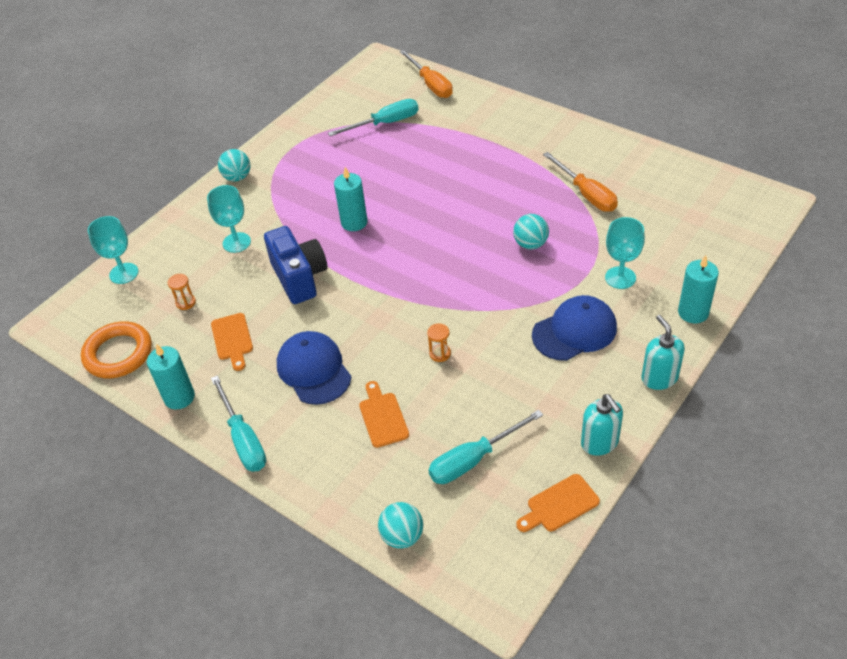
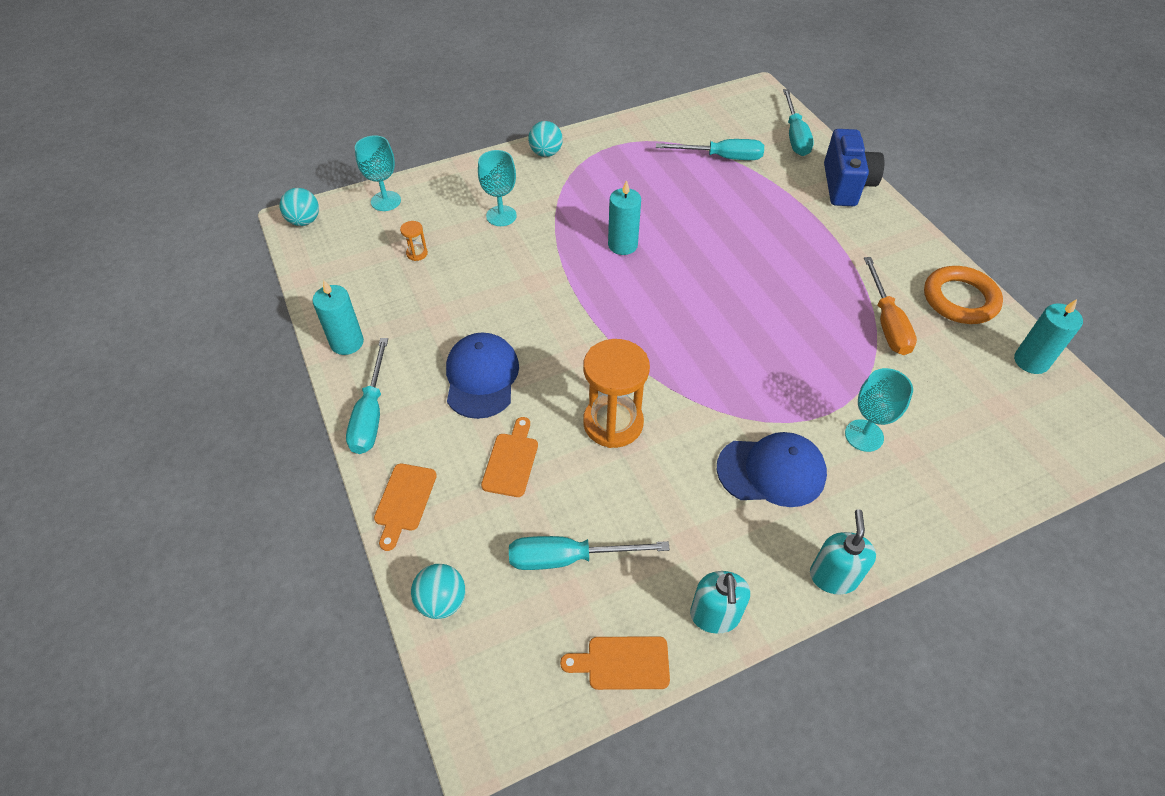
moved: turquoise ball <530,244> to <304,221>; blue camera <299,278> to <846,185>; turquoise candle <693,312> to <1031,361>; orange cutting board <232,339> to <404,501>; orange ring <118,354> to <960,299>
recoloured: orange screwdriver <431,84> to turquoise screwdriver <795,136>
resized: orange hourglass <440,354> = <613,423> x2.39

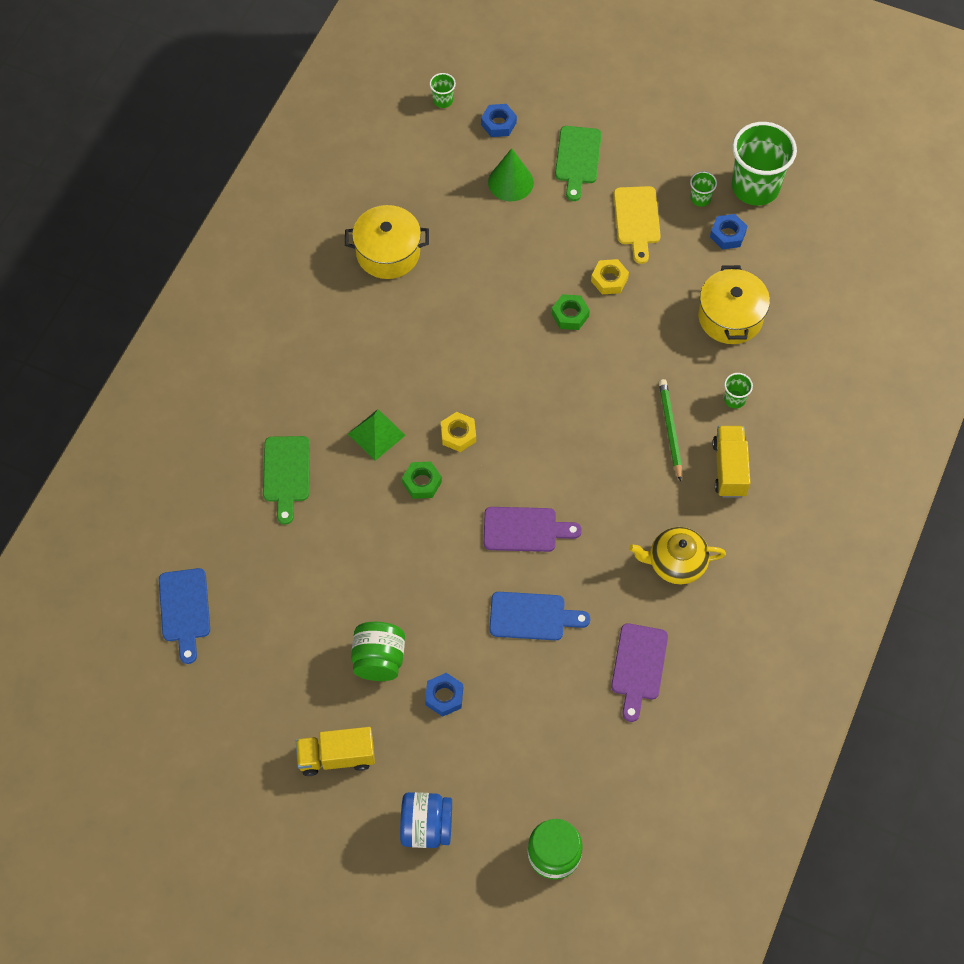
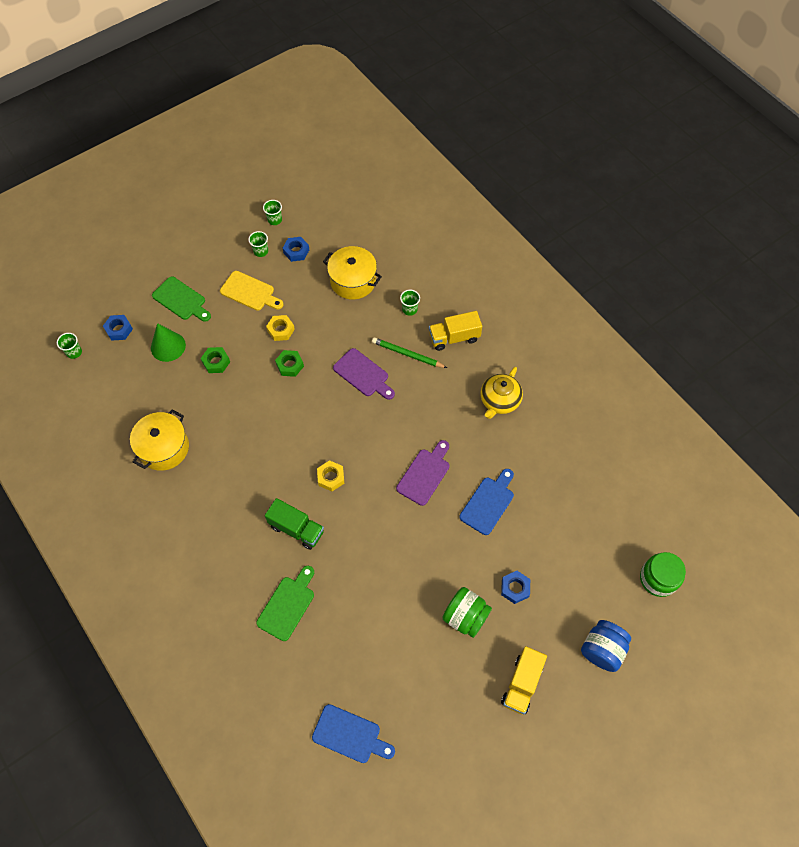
moved: green nut <422,482> to <216,362>; purple cutting board <638,666> to <363,374>
replaced: green pyramid <376,434> to green truck <296,529>
turned: yellow truck <729,468> = <454,337> 45 degrees counterclockwise; green cutting board <286,473> = <287,605> 90 degrees counterclockwise
resized: green cup <755,187> = <275,220> x0.43

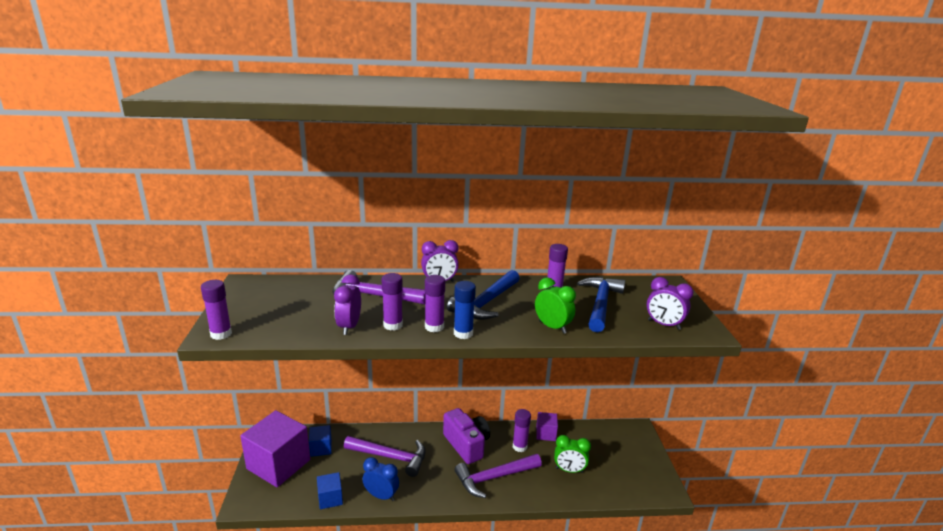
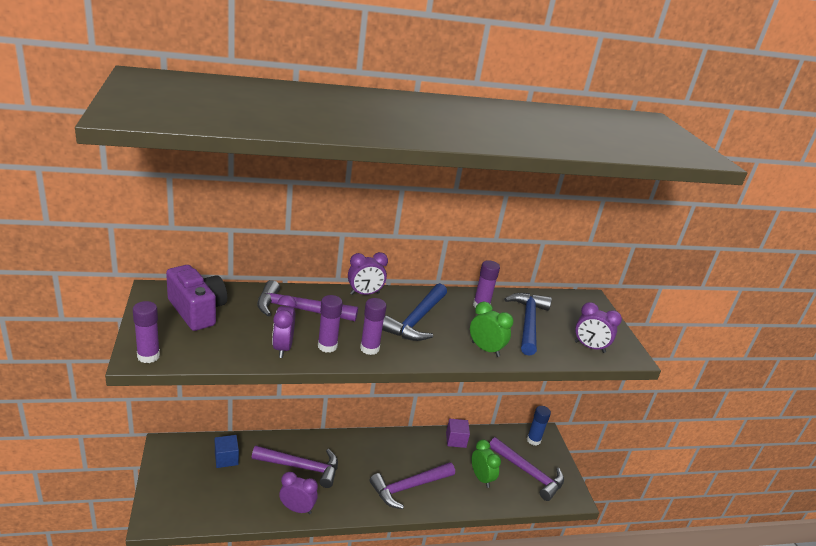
removed: purple glue stick <519,446>; purple cube <278,464>; blue cube <330,498>
added: purple hammer <528,473>
moved: blue glue stick <463,333> to <533,440>; purple camera <466,445> to <197,311>
recoloured: blue clock <381,496> to purple clock <297,509>
turned: green clock <569,470> = <481,478> 120 degrees counterclockwise

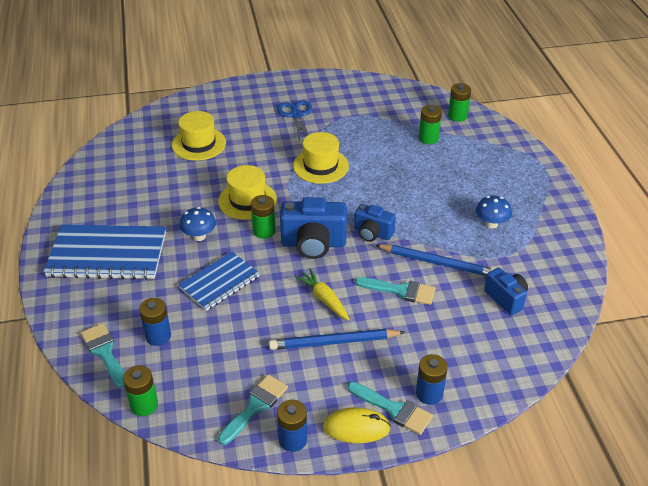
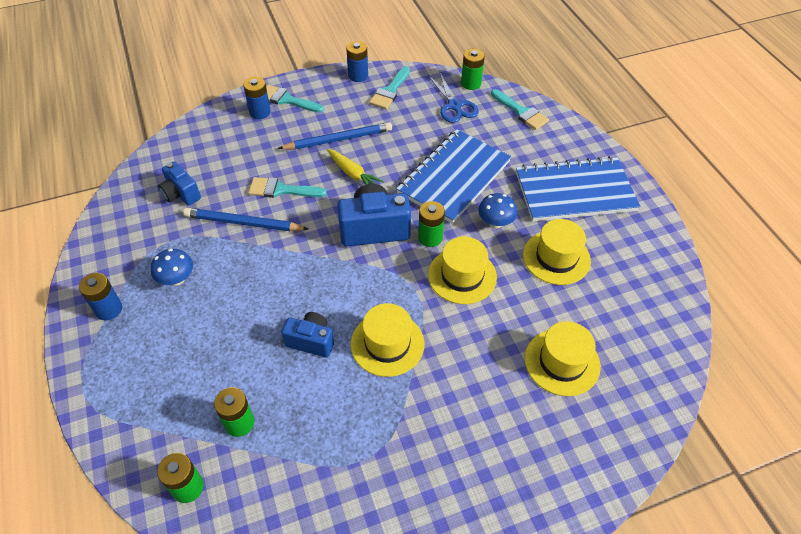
removed: yellow mouse <356,427>
added: yellow hat <556,258>
moved: blue scissors <296,115> to <454,106>; blue camera <372,233> to <311,341>; blue battery <158,336> to <109,309>
resized: blue notebook <219,282> = <454,177> x1.62

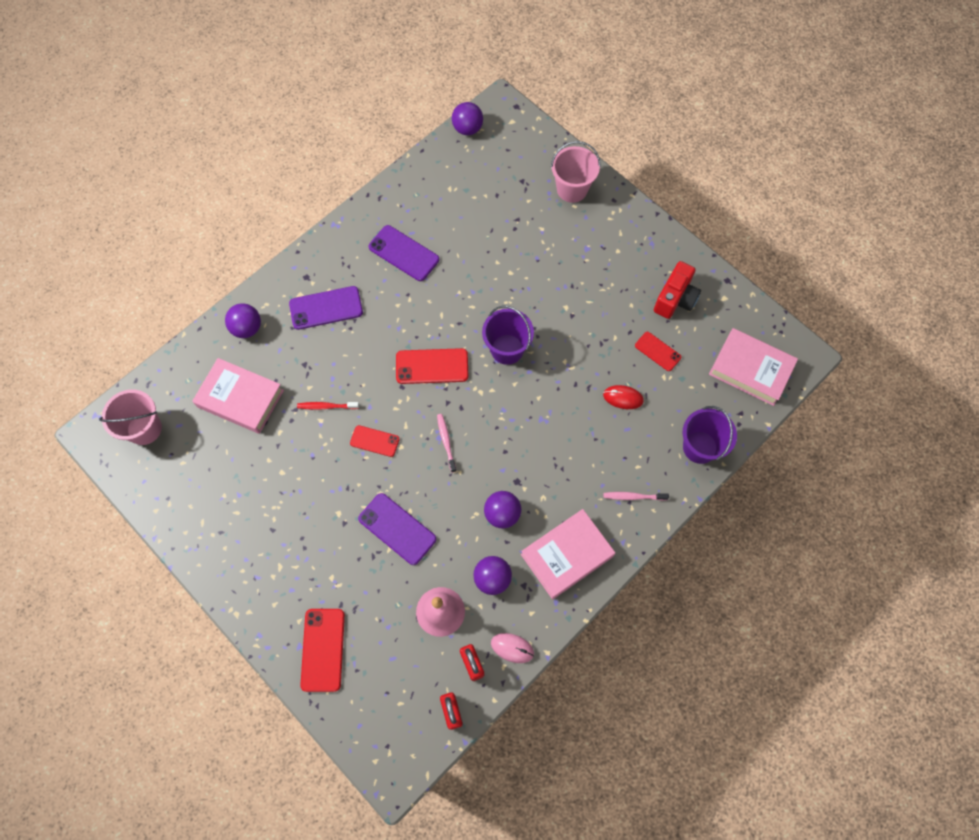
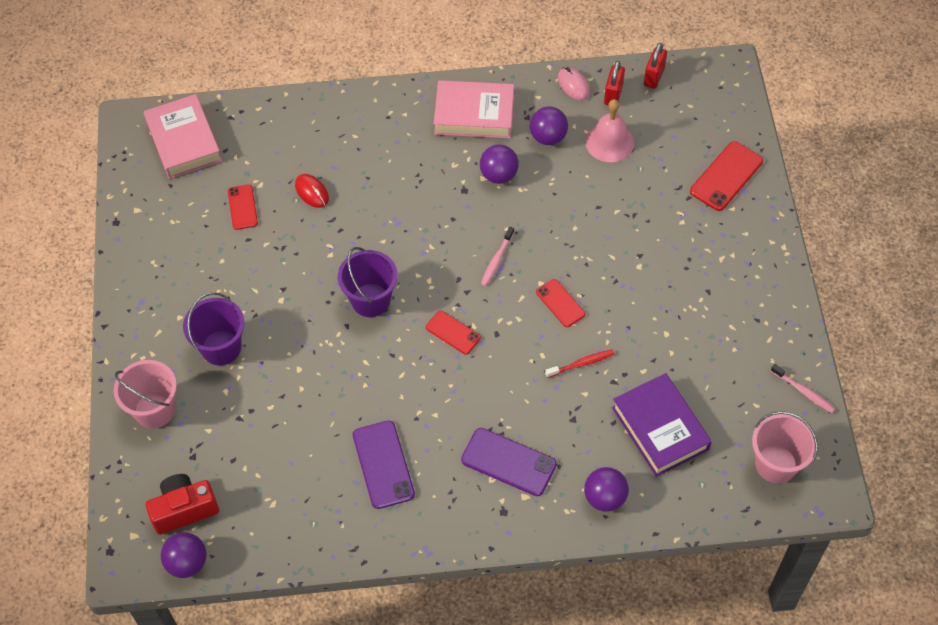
removed: purple phone <397,529>
moved: red camera <675,299> to <184,510>; purple bucket <700,447> to <221,348>; pink toothbrush <633,497> to <803,391>
recoloured: pink book <240,398> to purple book <660,428>
turned: red toothbrush <326,406> = <581,364> 60 degrees counterclockwise
resized: red phone <432,366> = <453,332> x0.63

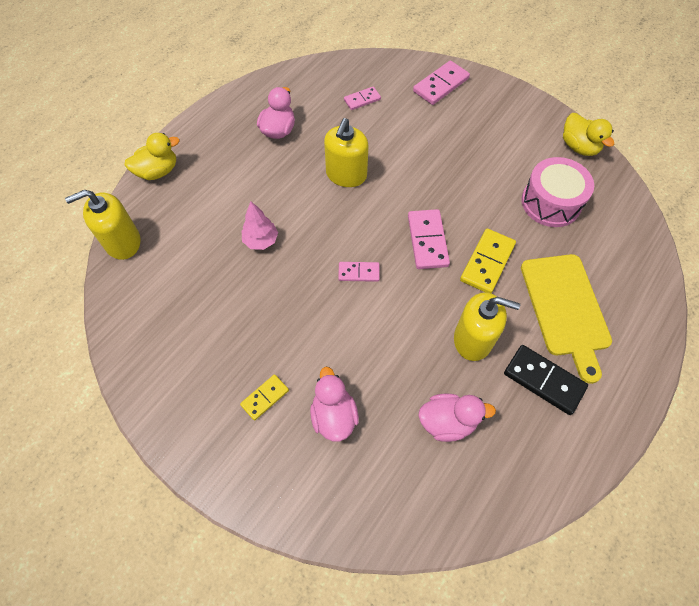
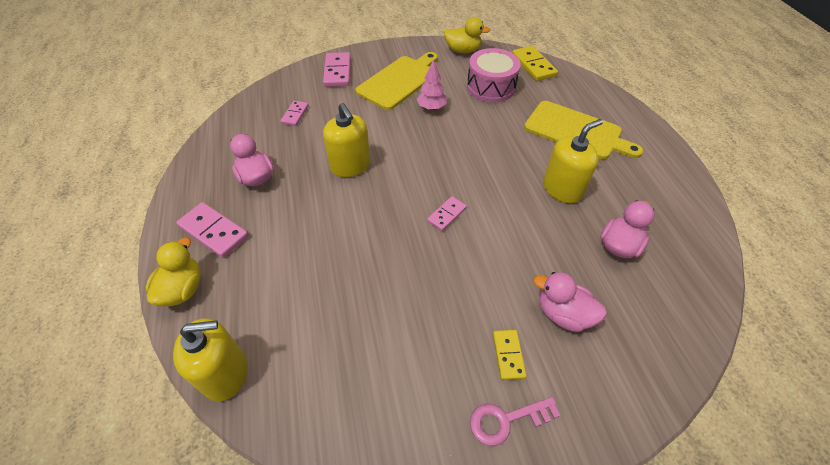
removed: black domino <544,380>
added: yellow cutting board <399,81>; pink key <506,420>
moved: pink tree <261,241> to <431,107>; pink domino <427,241> to <213,231>; yellow domino <487,262> to <533,65>
turned: yellow soap dispenser <123,242> = <225,373> 120 degrees counterclockwise

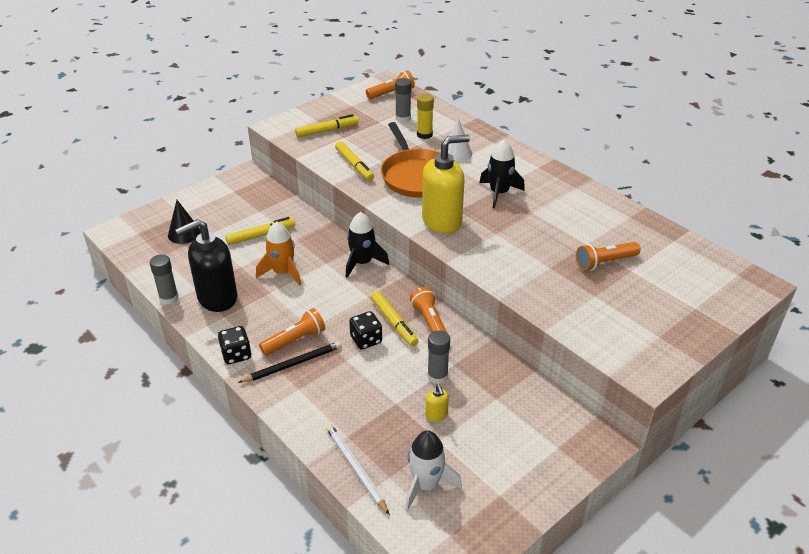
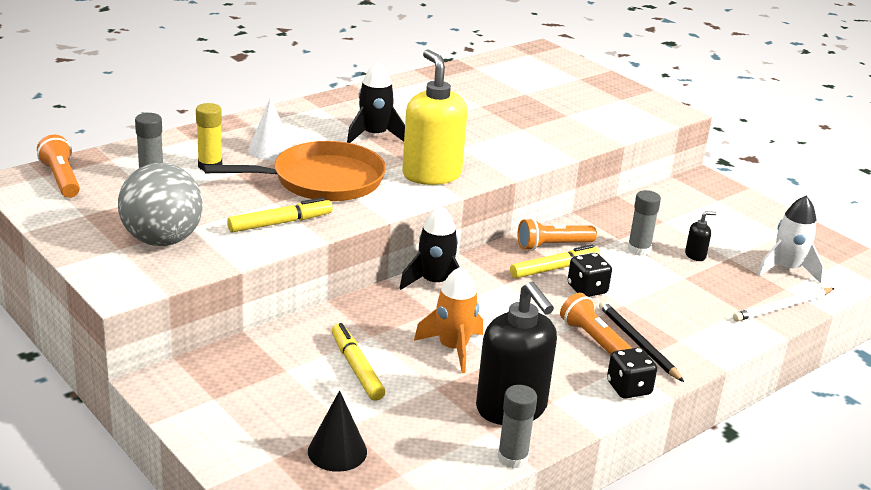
removed: orange flashlight <605,262>
replaced: yellow marker <327,131> to grey ball <162,240>
recoloured: yellow soap dispenser <436,415> to black soap dispenser <695,255>

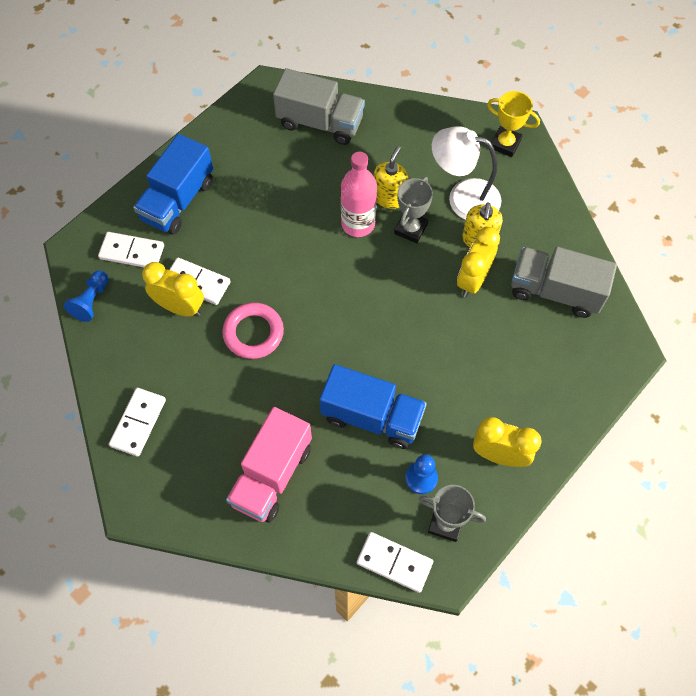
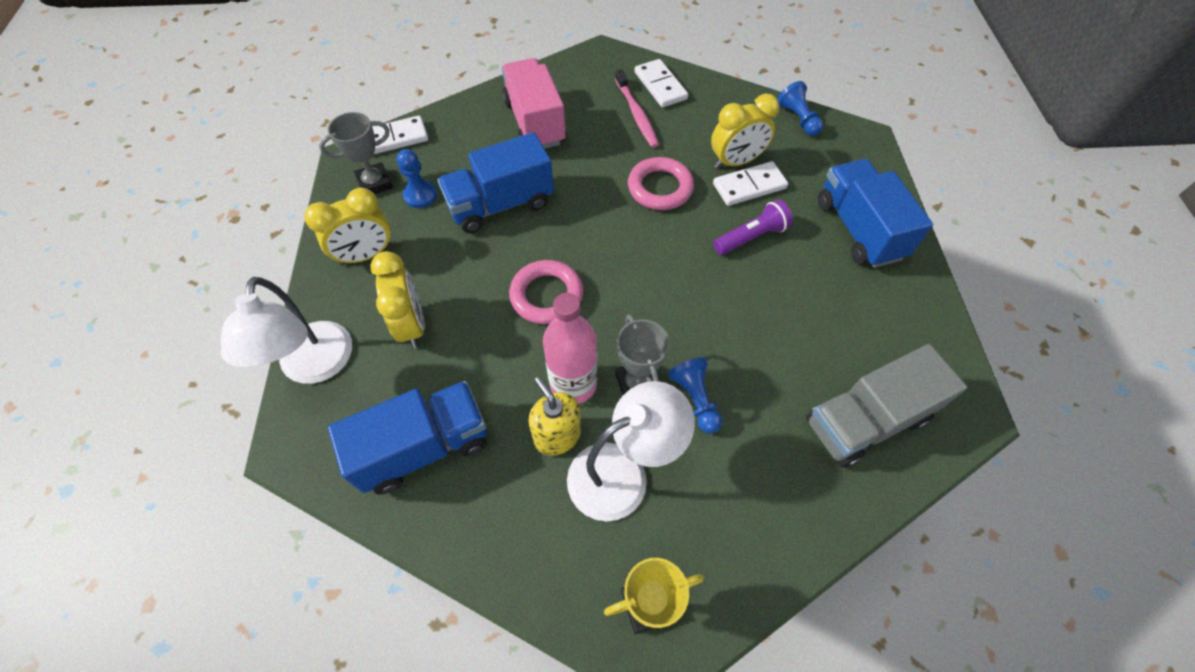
removed: white domino <132,252>
added: pink toothbrush <636,114>; purple flashlight <751,237>; pink ring <546,295>; white lamp <314,367>
moved: pink bottle <358,224> to <573,384>; yellow clock <473,280> to <412,325>
replaced: yellow soap dispenser <389,197> to blue pawn <695,399>
recoloured: grey truck <555,291> to blue truck <424,447>

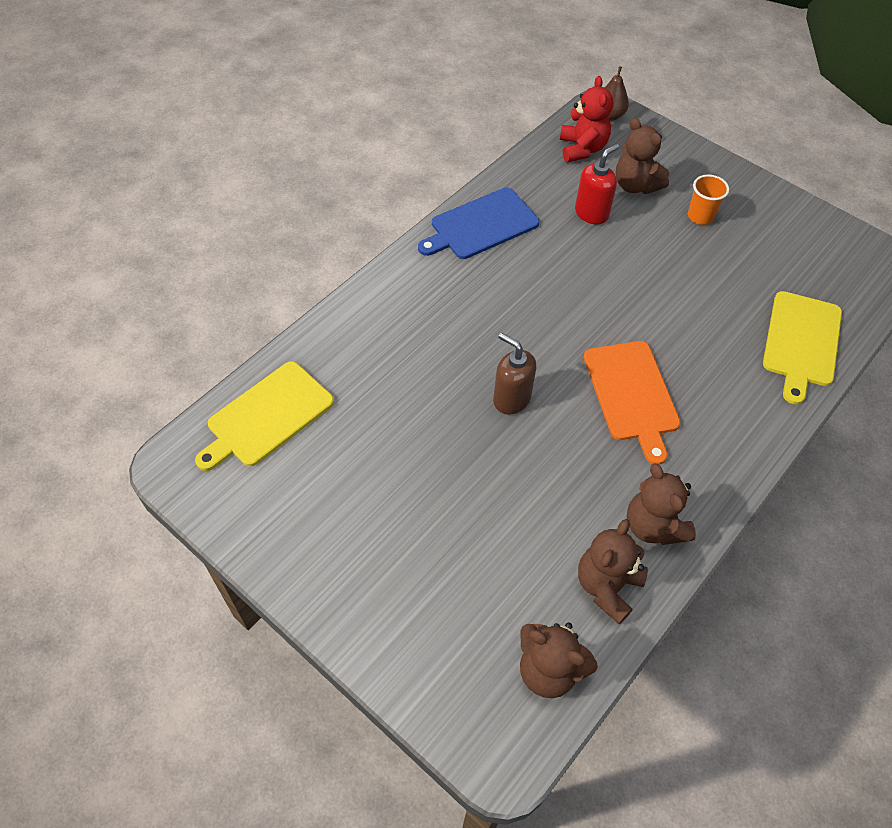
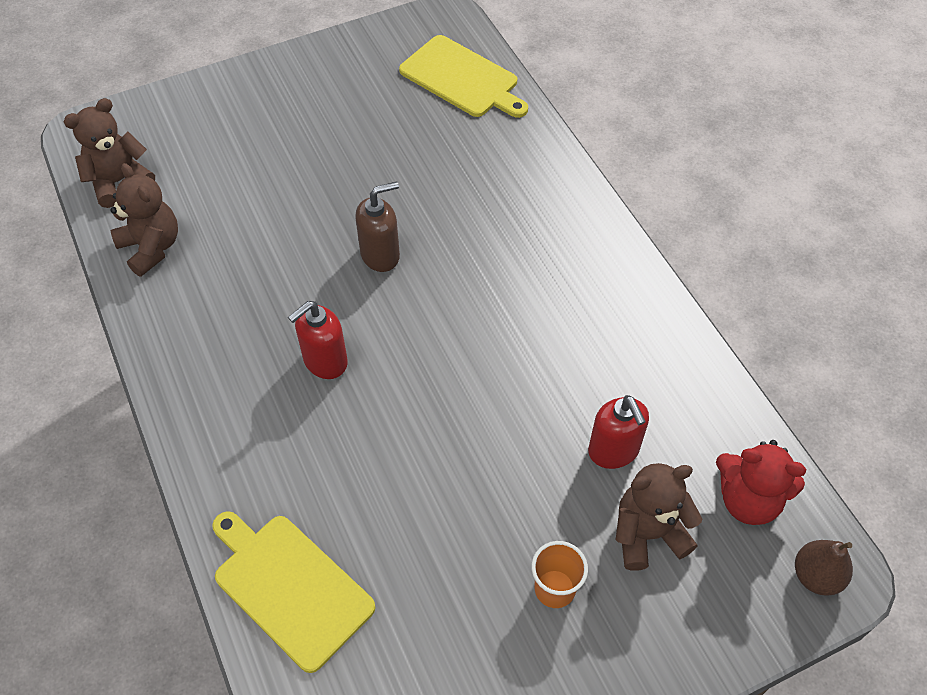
removed: blue cutting board <481,225>; brown teddy bear <653,526>
replaced: orange cutting board <632,394> to red soap dispenser <325,361>
turned: yellow cutting board <267,416> = <462,78> 150 degrees clockwise

